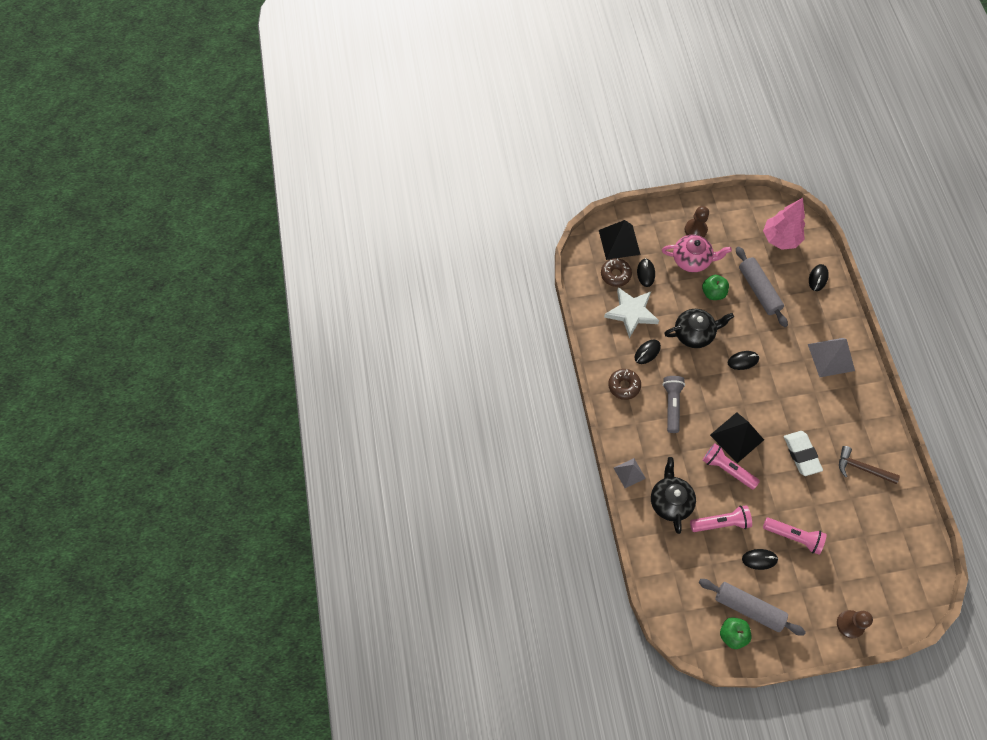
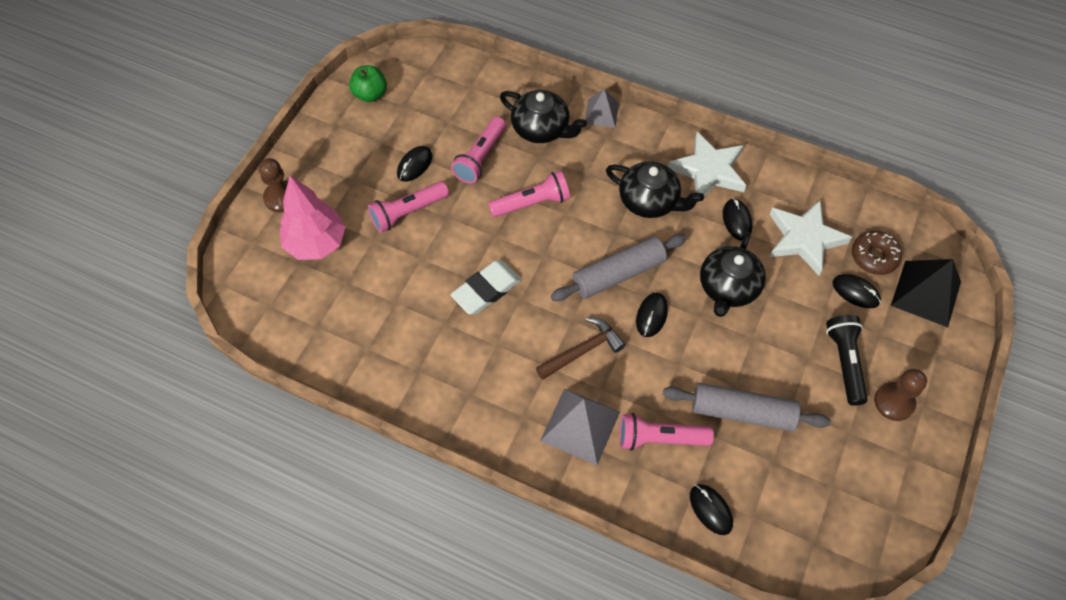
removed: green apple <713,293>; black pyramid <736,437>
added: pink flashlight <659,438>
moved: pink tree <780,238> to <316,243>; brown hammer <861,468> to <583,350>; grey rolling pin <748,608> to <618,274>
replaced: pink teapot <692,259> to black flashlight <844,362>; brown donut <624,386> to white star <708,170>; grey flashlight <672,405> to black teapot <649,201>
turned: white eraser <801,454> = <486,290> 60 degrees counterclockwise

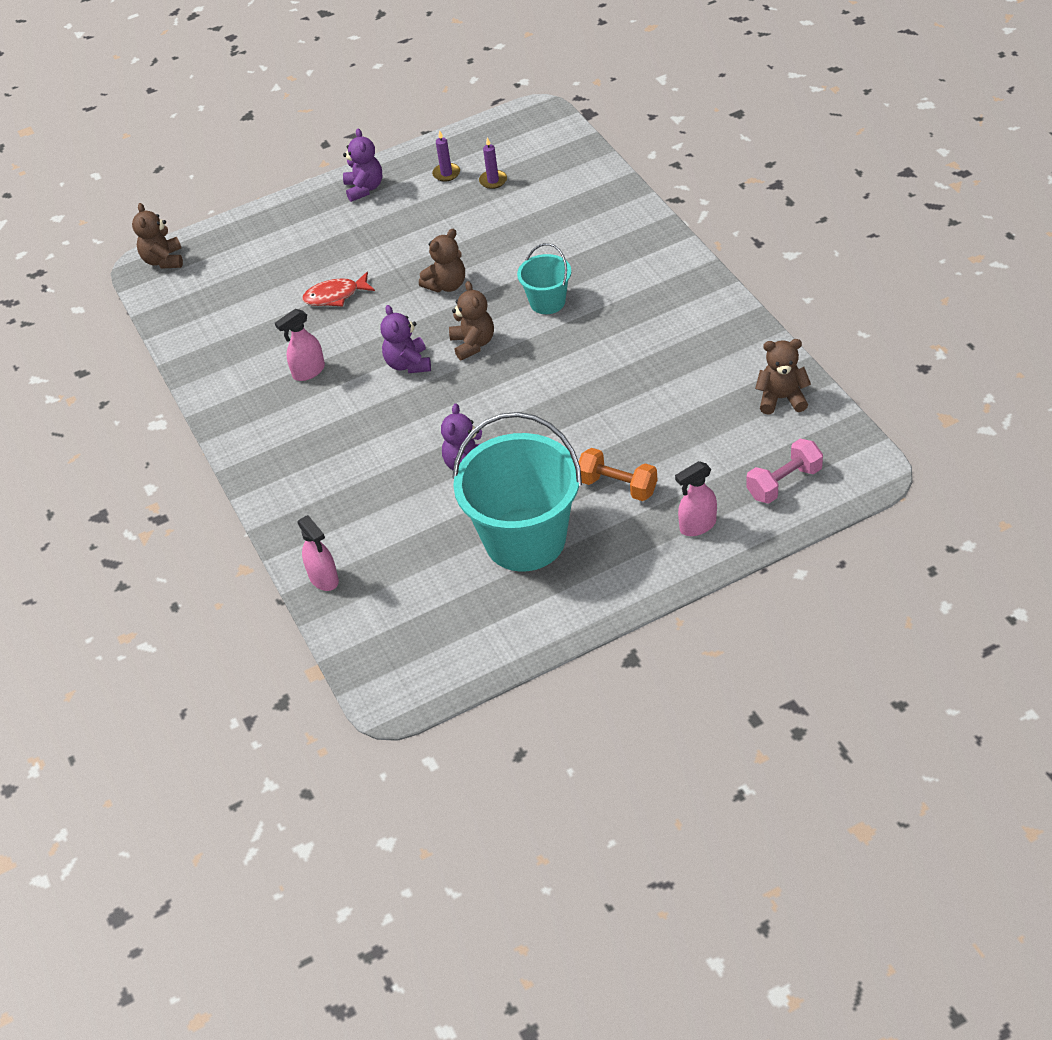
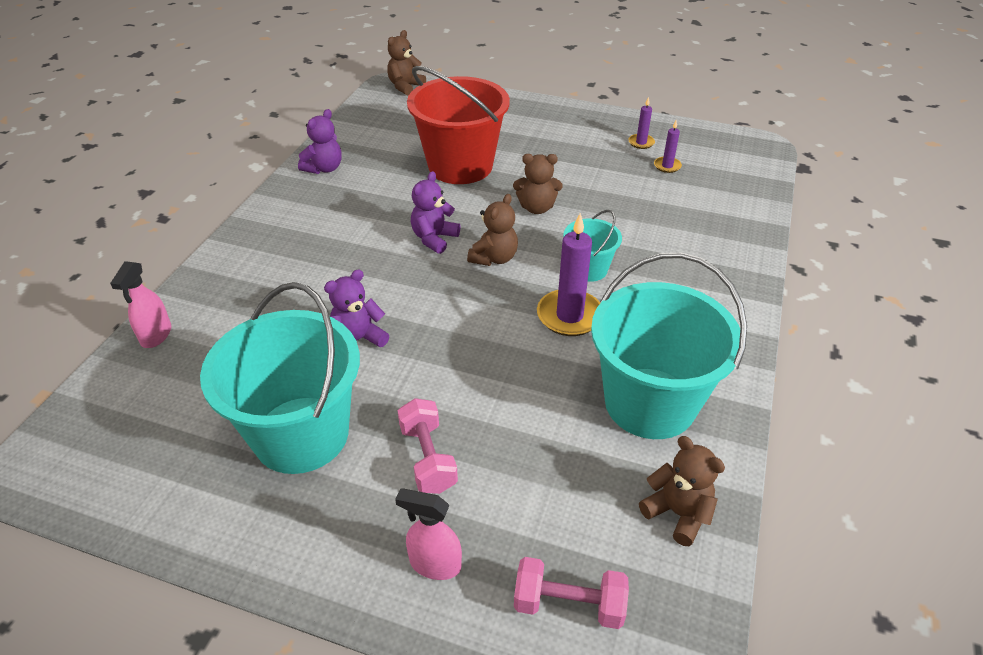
removed: pink spray bottle <308,371>
added: purple candle <569,316>; turquoise bucket <650,403>
moved: purple teddy bear <364,188> to <324,168>
replaced: red fish <335,296> to red bucket <460,166>
recoloured: orange dumbbell <617,486> to pink dumbbell <428,458>

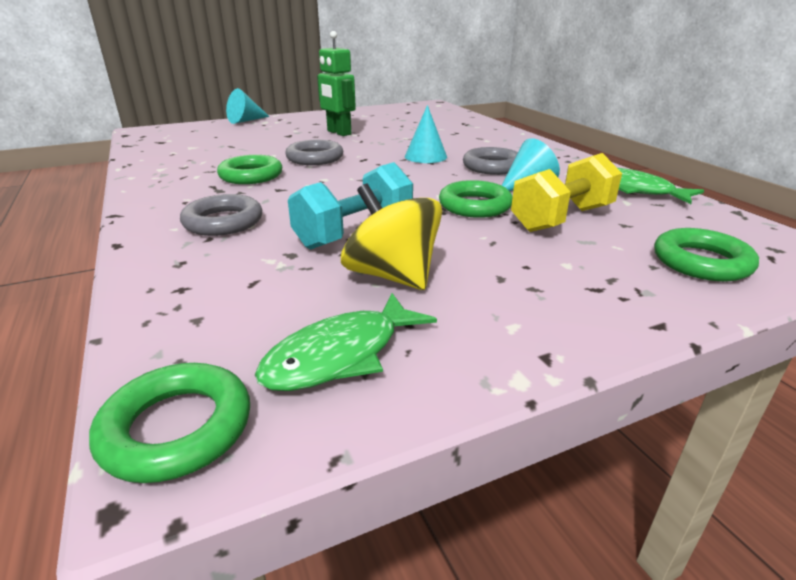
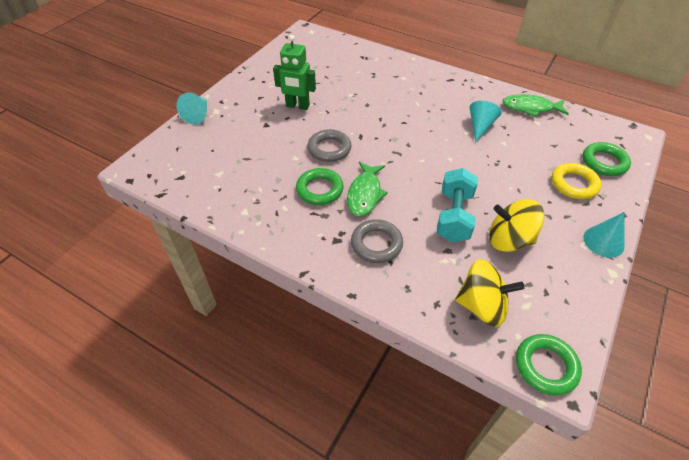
removed: grey ring <492,167>; yellow dumbbell <561,219>; green ring <475,206>
added: yellow ring <574,184>; yellow spinning top <482,306>
moved: turquoise cone <425,156> to <603,241>; green fish <340,355> to <365,194>

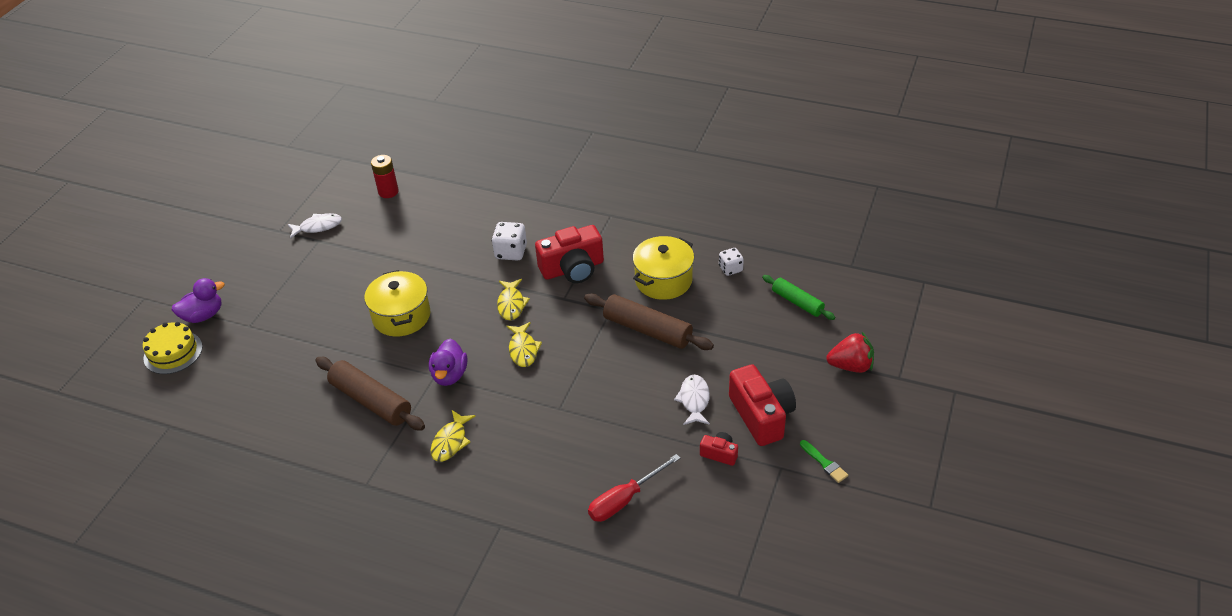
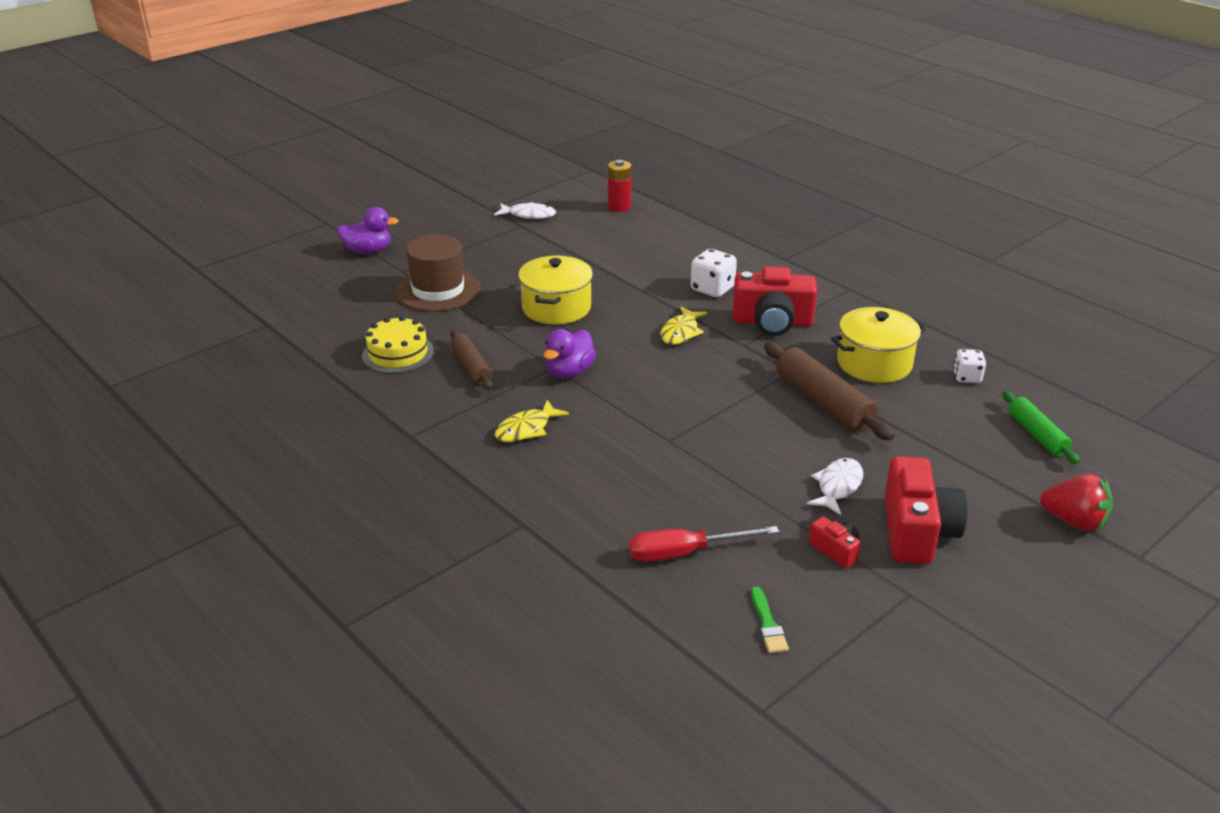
removed: yellow fish <523,349>
added: brown hat <438,290>
moved: yellow cake <173,352> to <398,353>; green brush <824,463> to <767,624>
resized: brown rolling pin <371,401> = <471,367> x0.62

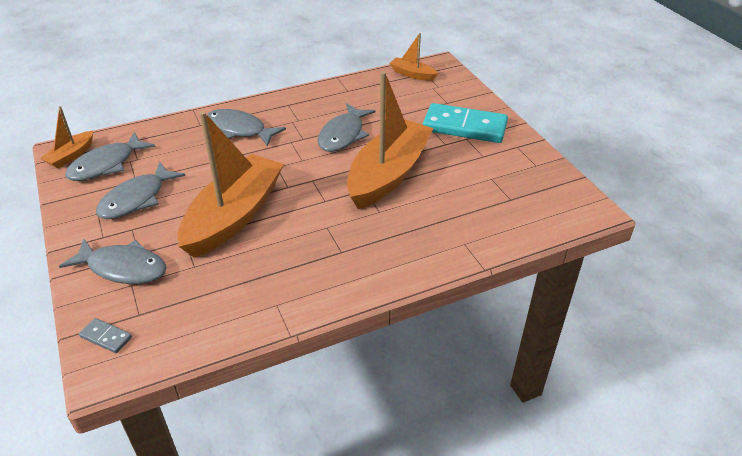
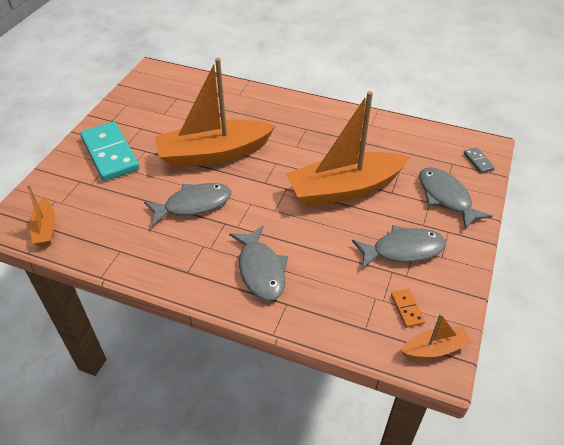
replaced: grey fish <106,165> to orange domino <407,309>

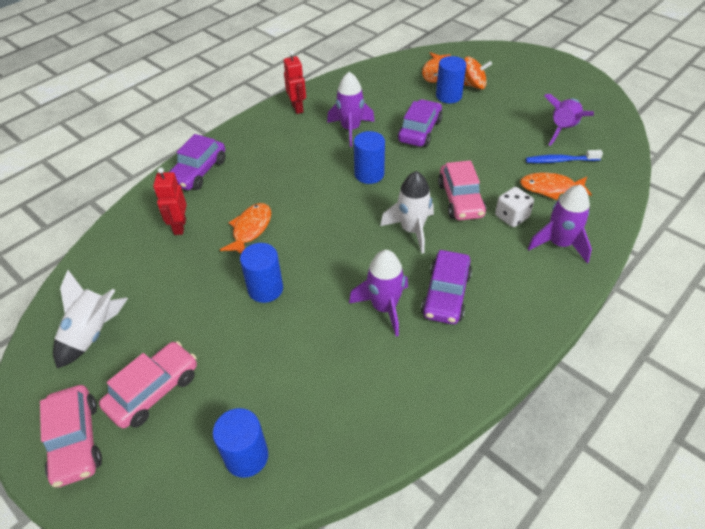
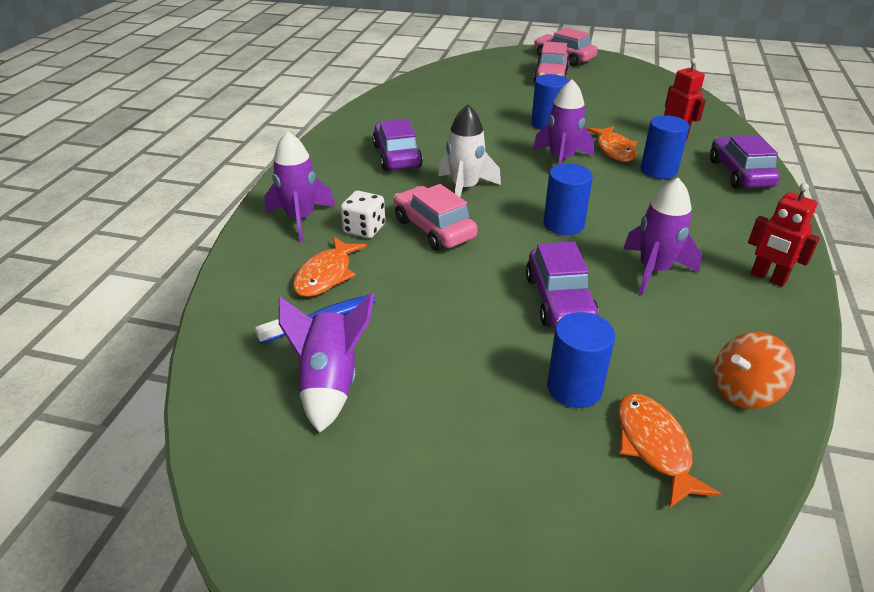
removed: white rocket <92,333>
moved: orange spinning top <473,85> to <743,391>; purple rocket <384,307> to <561,160>; blue cylinder <246,456> to <658,170>
turned: orange fish <550,188> = <326,275> 135 degrees clockwise

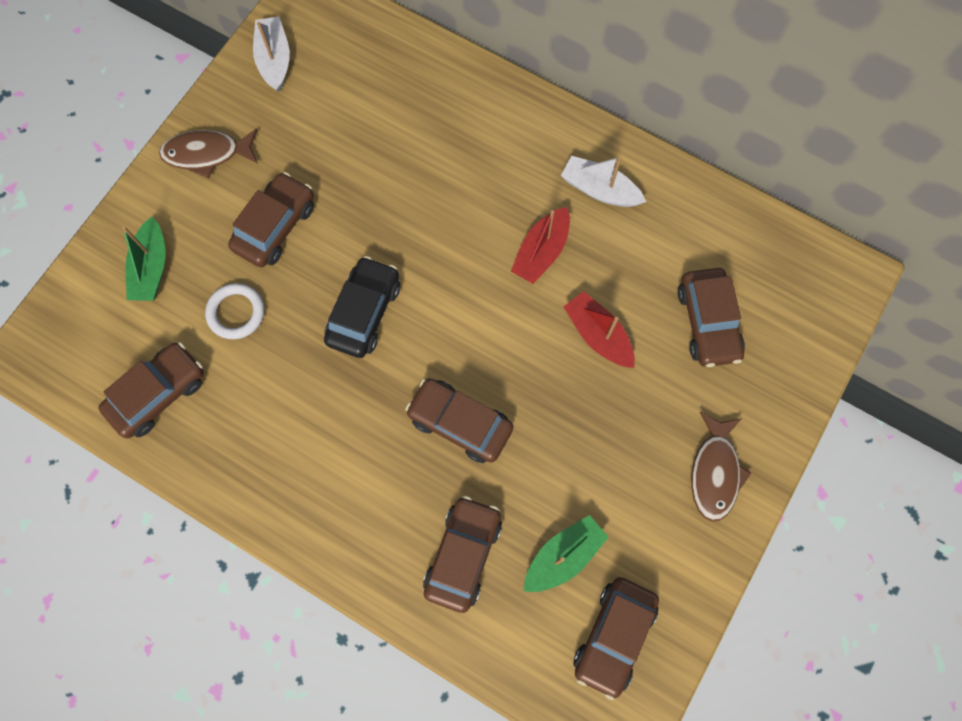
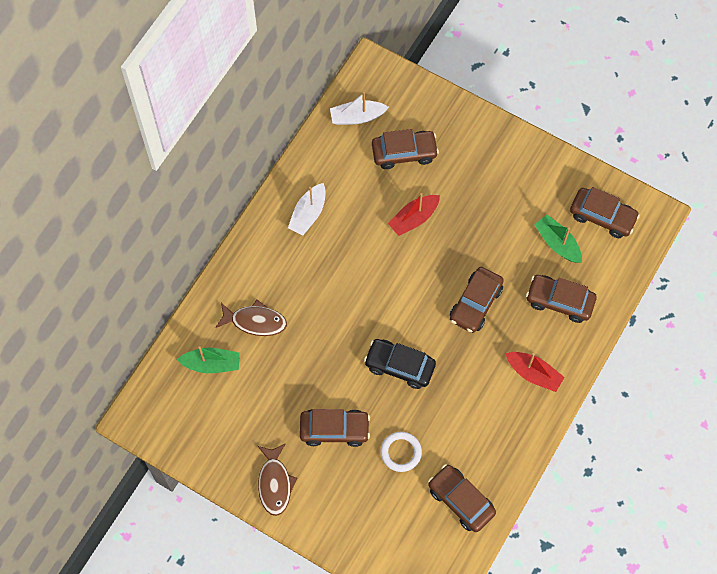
moved: white boat <274,60> to <357,117>; red boat <541,252> to <533,374>; green boat <151,268> to <211,364>; brown fish <715,472> to <255,321>
turned: brown car <275,226> = <334,429> 150 degrees clockwise

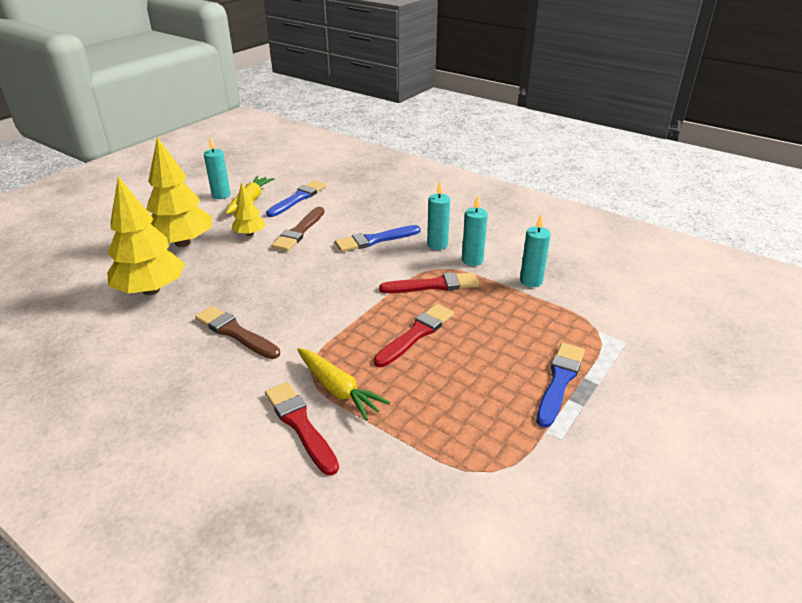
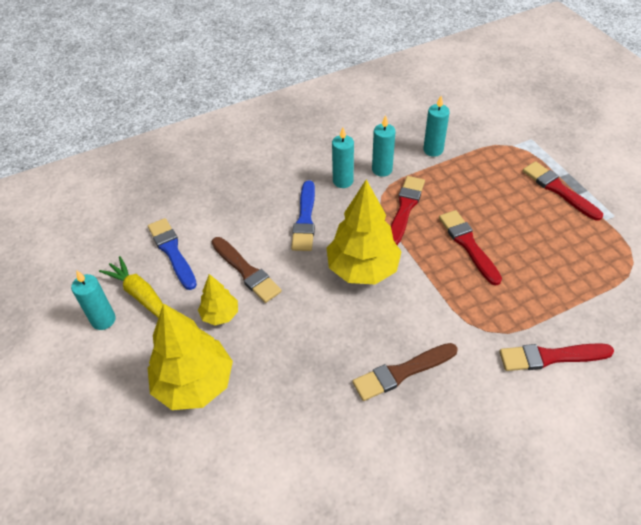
removed: yellow carrot <338,389>
moved: yellow tree <151,290> to <362,269>
recoloured: blue brush <559,381> to red brush <558,190>

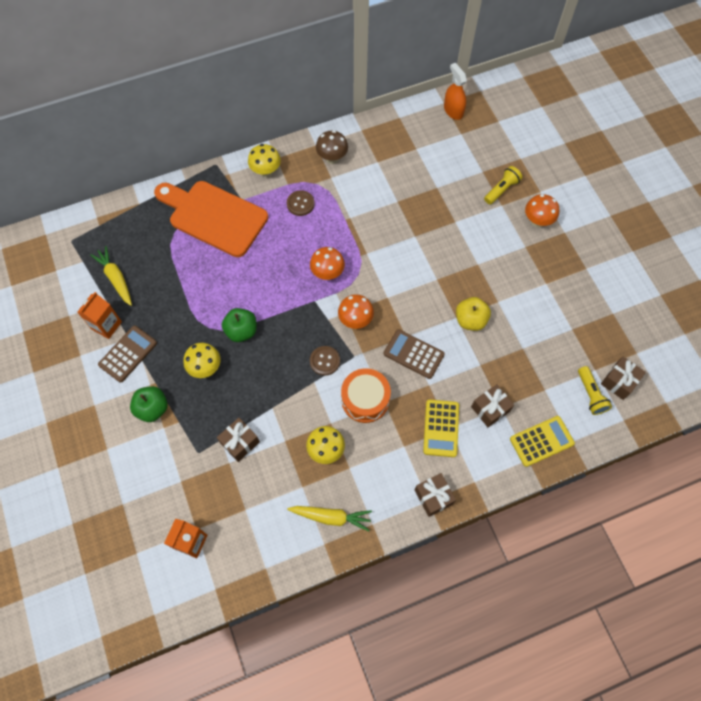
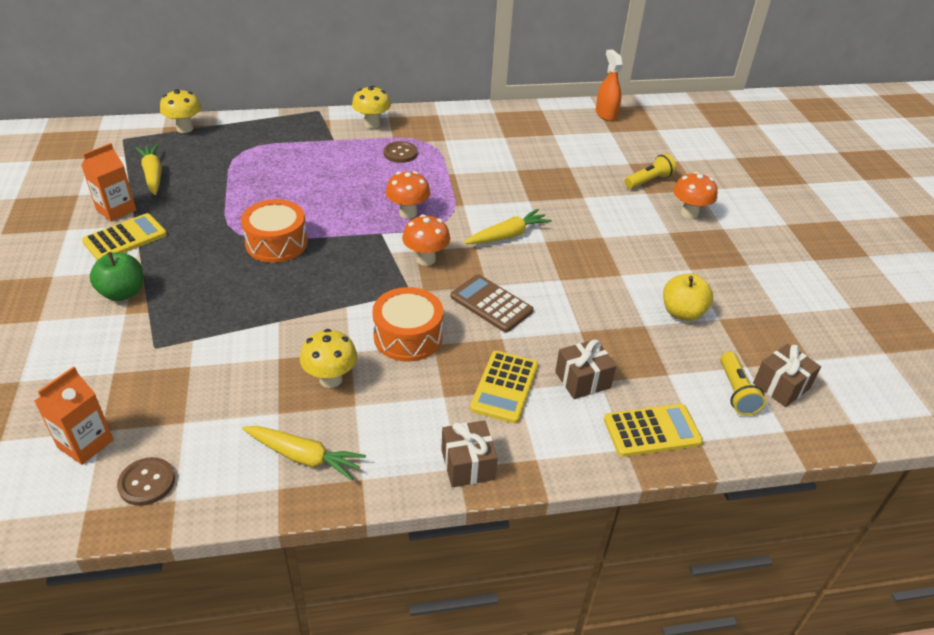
removed: brown mushroom <332,158>; orange cutting board <214,216>; brown gift <240,442>
added: yellow carrot <507,235>
moved: yellow apple <470,320> to <682,313>; yellow mushroom <205,368> to <185,129>; brown button <325,361> to <147,483>
replaced: green apple <241,331> to orange drum <276,243>
recoloured: brown calculator <128,354> to yellow calculator <125,238>

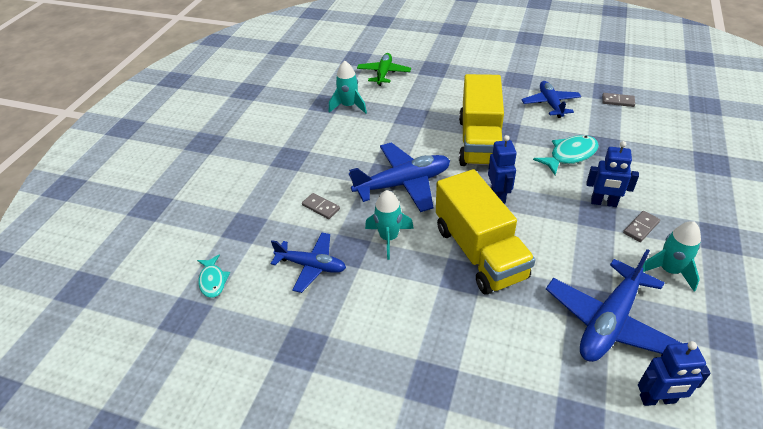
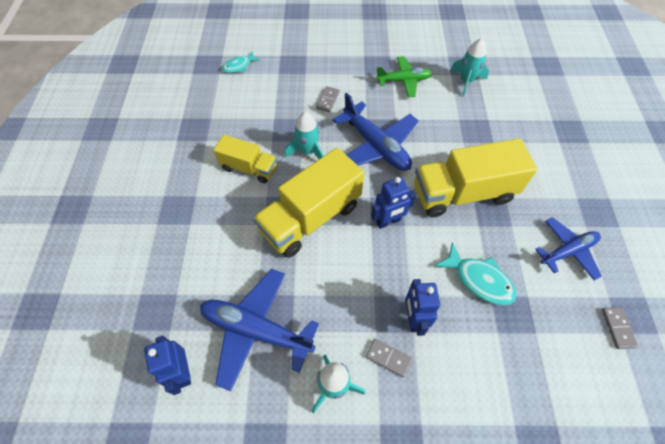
removed: blue plane <311,266>
added: yellow truck <249,168>
moved: green plane <384,73> to <403,81>

